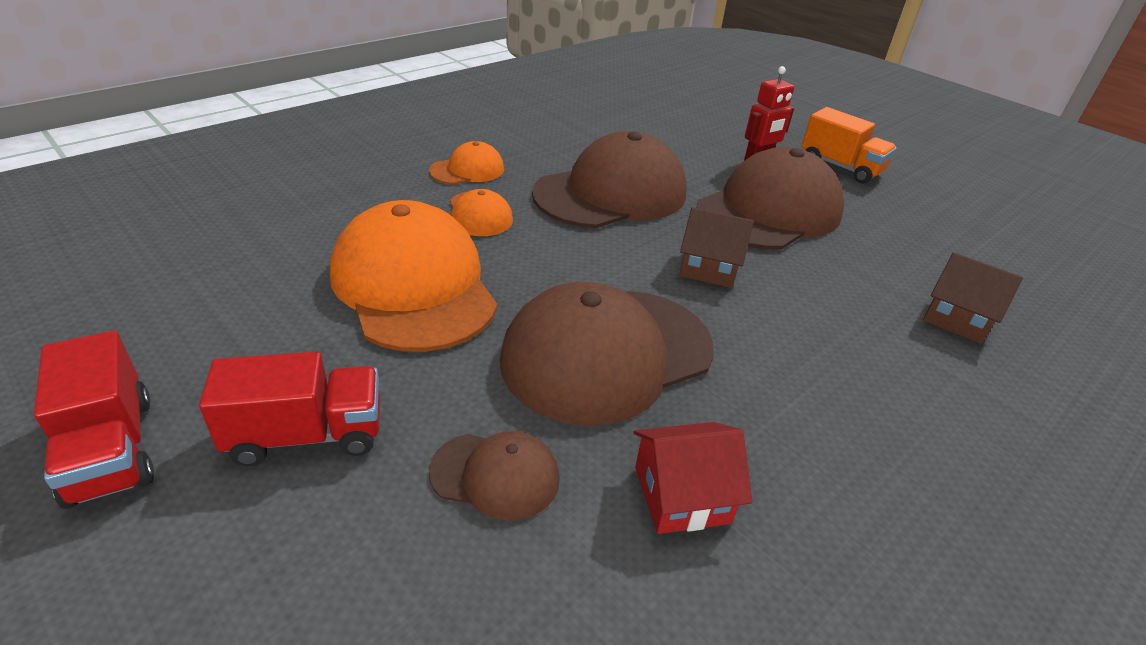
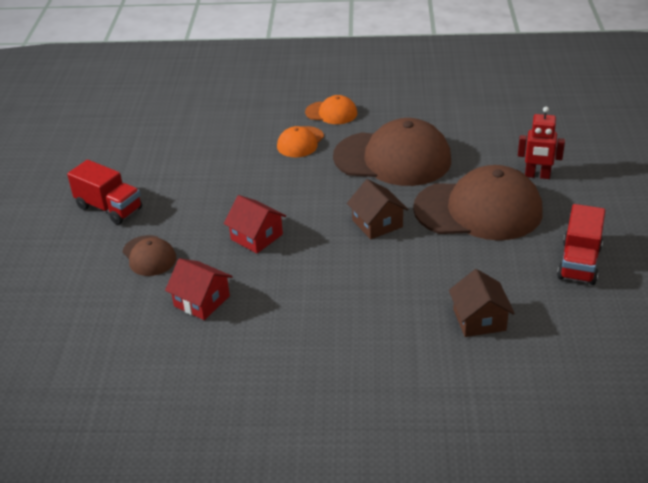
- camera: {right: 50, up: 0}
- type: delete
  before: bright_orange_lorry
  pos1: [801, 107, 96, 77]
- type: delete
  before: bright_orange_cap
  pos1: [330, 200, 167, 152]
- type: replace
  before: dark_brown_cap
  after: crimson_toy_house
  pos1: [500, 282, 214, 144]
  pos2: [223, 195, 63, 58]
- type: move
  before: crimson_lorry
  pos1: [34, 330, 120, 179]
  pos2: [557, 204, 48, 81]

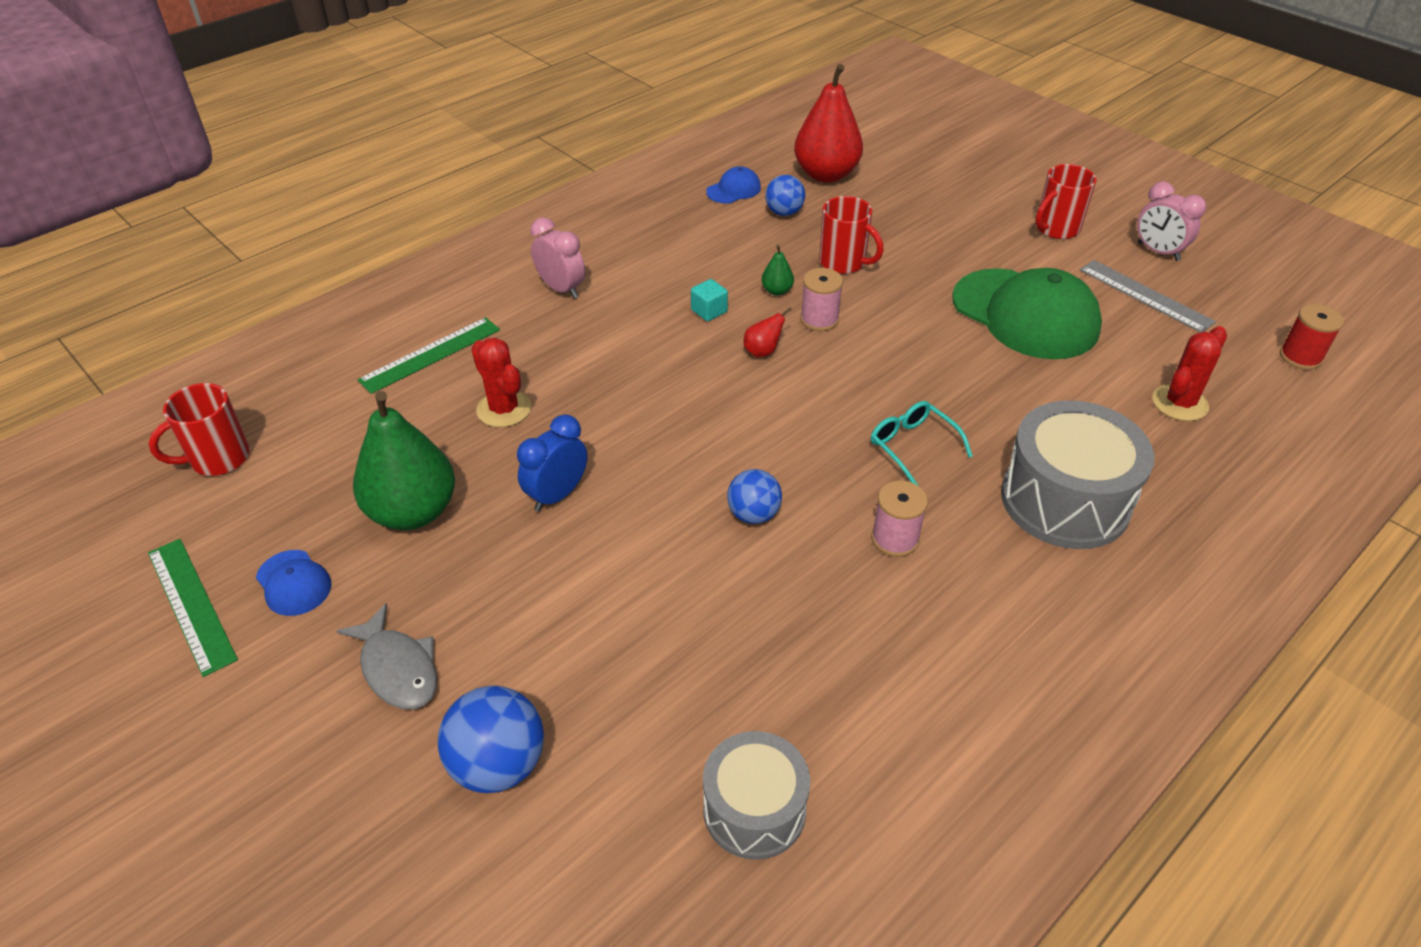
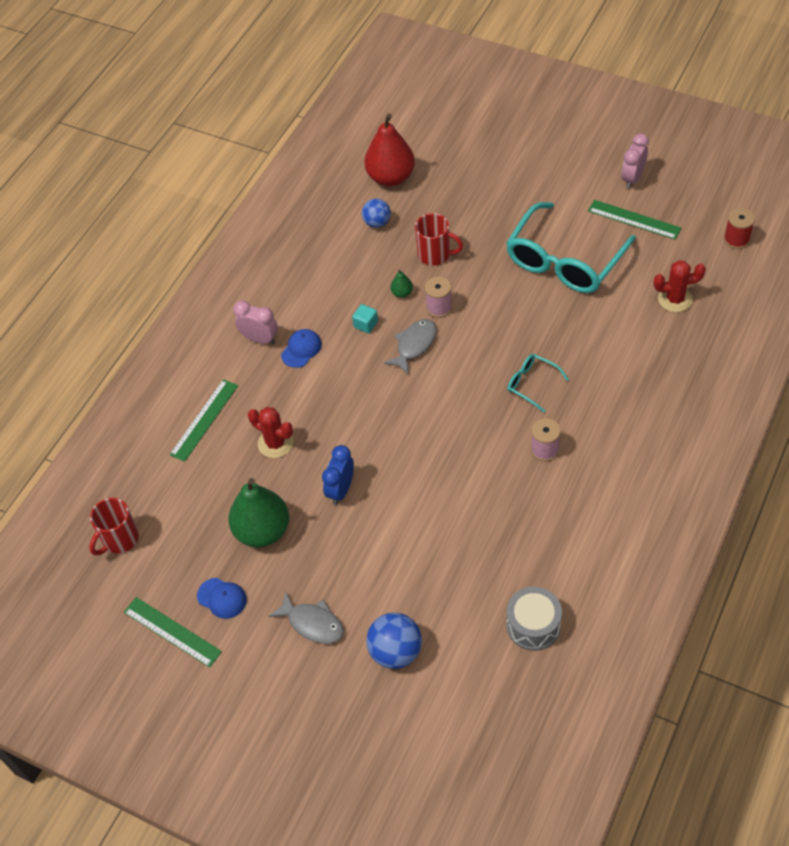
- camera: {right: -15, up: 10}
- type: delete
  before: crimson_mug
  pos1: [1035, 164, 62, 75]
- type: move
  before: cobalt_cap
  pos1: [706, 166, 55, 38]
  pos2: [281, 329, 41, 39]
- type: rotate
  before: rose-pink_clock
  pos1: [1137, 181, 70, 80]
  pos2: [621, 133, 28, 56]
  turn: 90
- type: recolor
  before: gray_measuring_stick
  after: green_measuring_stick
  pos1: [1080, 260, 136, 73]
  pos2: [588, 200, 93, 40]
- type: replace
  before: green_cap
  after: turquoise_glasses
  pos1: [952, 268, 150, 91]
  pos2: [506, 202, 130, 91]
- type: replace
  before: crimson_pear_fruit
  after: gray_fish
  pos1: [744, 307, 48, 50]
  pos2: [384, 319, 52, 55]
- type: rotate
  before: crimson_cactus
  pos1: [1152, 326, 75, 95]
  pos2: [654, 260, 52, 52]
  turn: 60
- type: delete
  before: gray_snare_drum
  pos1: [1001, 400, 154, 149]
- type: delete
  before: cobalt_sphere
  pos1: [727, 469, 55, 55]

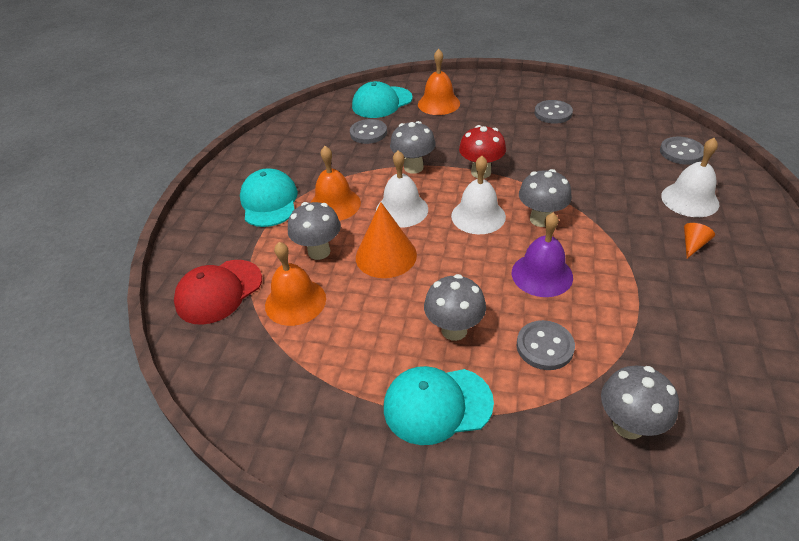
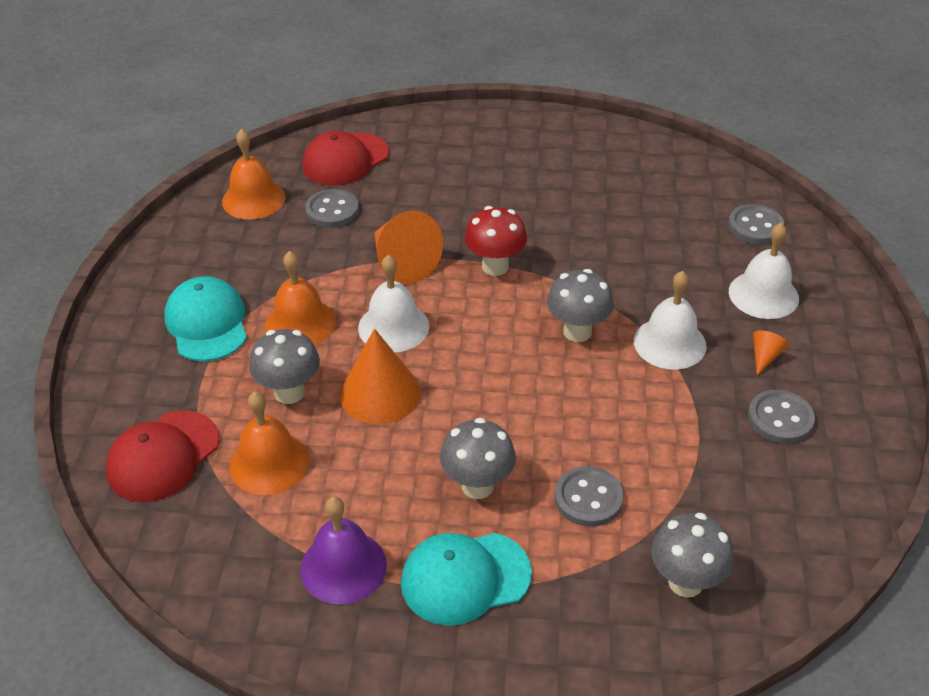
- camera: {right: -10, up: 0}
- type: move
  before: bright_orange_hand_bell
  pos1: [418, 49, 42, 66]
  pos2: [222, 129, 64, 91]
- type: recolor
  before: turquoise_cap
  after: crimson_cap
  pos1: [352, 81, 61, 37]
  pos2: [302, 131, 87, 55]
- type: move
  before: gray_sewing_button
  pos1: [535, 100, 38, 24]
  pos2: [748, 390, 67, 54]
- type: replace
  before: gray_toadstool
  after: bright_orange_cone_shape
  pos1: [390, 121, 46, 53]
  pos2: [374, 211, 69, 73]
- type: move
  before: white_hand_bell
  pos1: [451, 156, 55, 78]
  pos2: [634, 271, 73, 99]
- type: move
  before: royal_purple_hand_bell
  pos1: [512, 213, 61, 84]
  pos2: [300, 496, 87, 109]

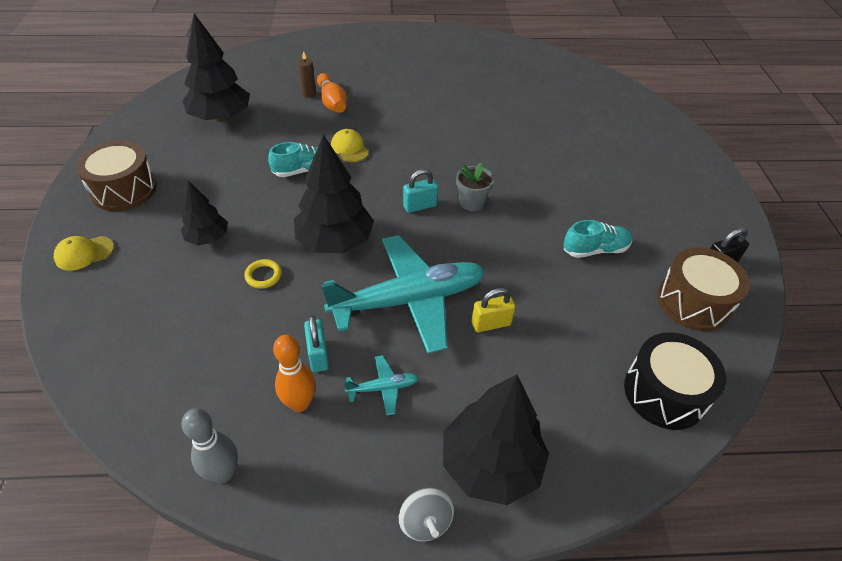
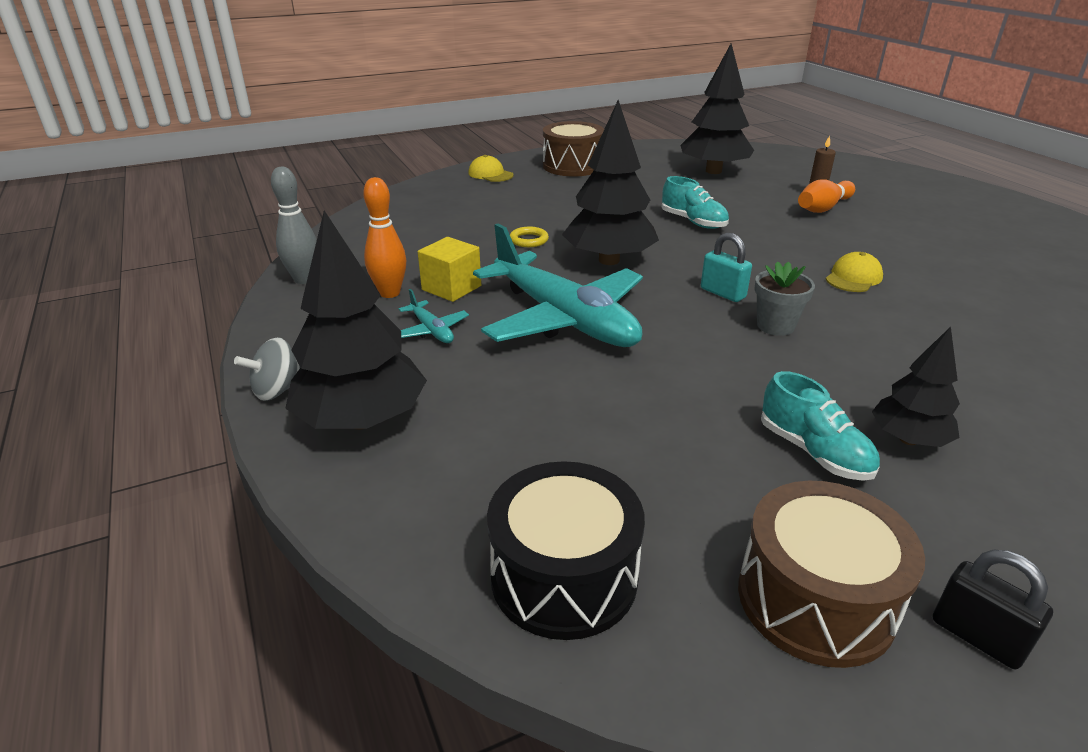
- camera: {right: 70, up: -15}
- type: move
  before: bright_yellow_cap
  pos1: [331, 129, 38, 33]
  pos2: [826, 252, 57, 40]
- type: move
  before: black_tree
  pos1: [181, 181, 47, 64]
  pos2: [872, 327, 88, 120]
- type: delete
  before: bright_yellow_small_lock
  pos1: [471, 288, 45, 44]
- type: replace
  before: turquoise_small_lock
  after: bright_yellow_solid_cube
  pos1: [304, 315, 25, 57]
  pos2: [418, 237, 63, 65]

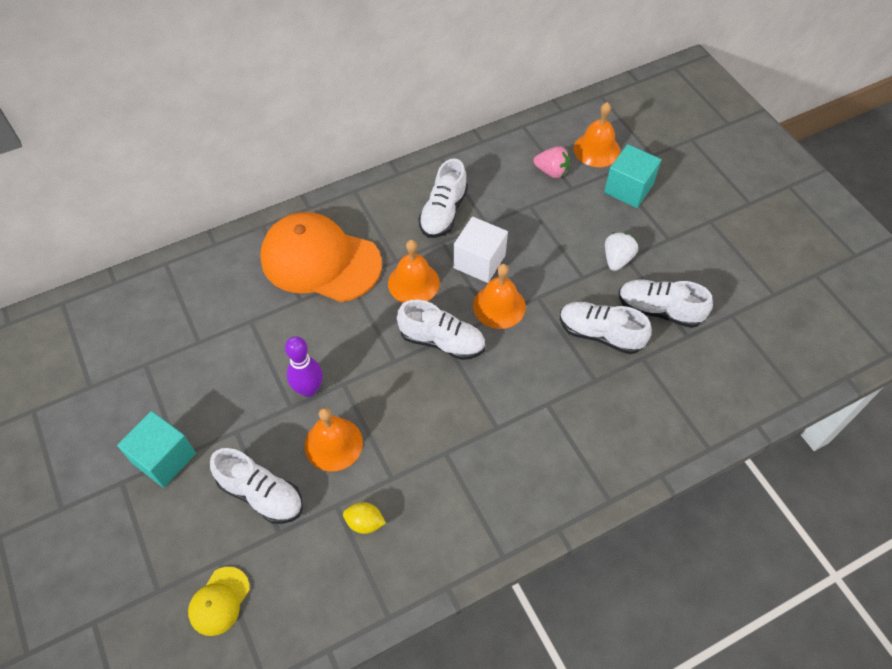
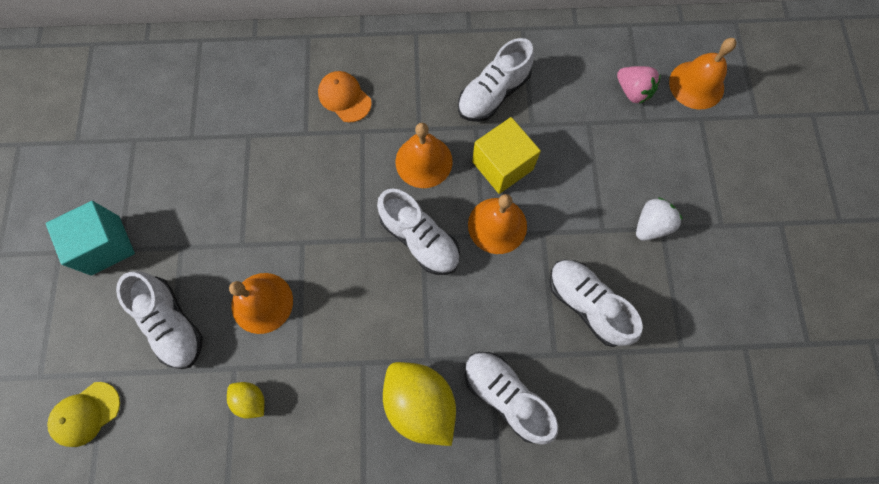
- camera: {right: 25, up: 15}
- type: delete
  before: turquoise_solid_cube
  pos1: [604, 144, 57, 64]
- type: resize
  before: bright_orange_cap
  pos1: [260, 212, 122, 90]
  pos2: [318, 71, 54, 51]
  scale: 0.44
- type: recolor
  before: white_solid_cube
  after: bright_yellow_solid_cube
  pos1: [453, 217, 55, 66]
  pos2: [472, 117, 69, 77]
- type: move
  before: white_sneaker
  pos1: [619, 280, 94, 48]
  pos2: [465, 352, 93, 93]
- type: delete
  before: royal_purple_skittle
  pos1: [285, 336, 38, 61]
- type: insert
  after: bright_yellow_lemon
  pos2: [383, 362, 73, 84]

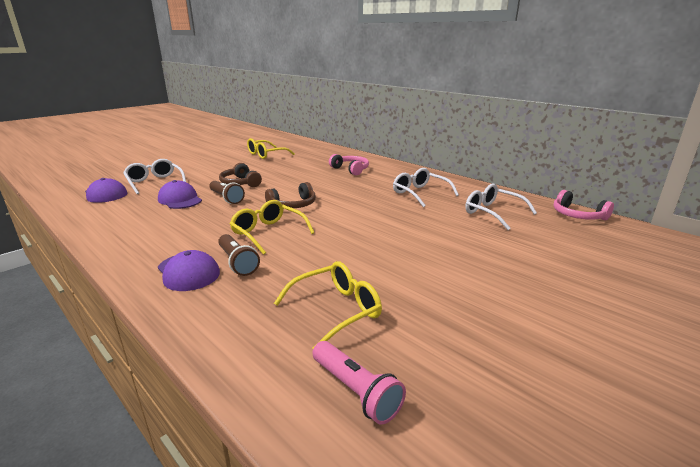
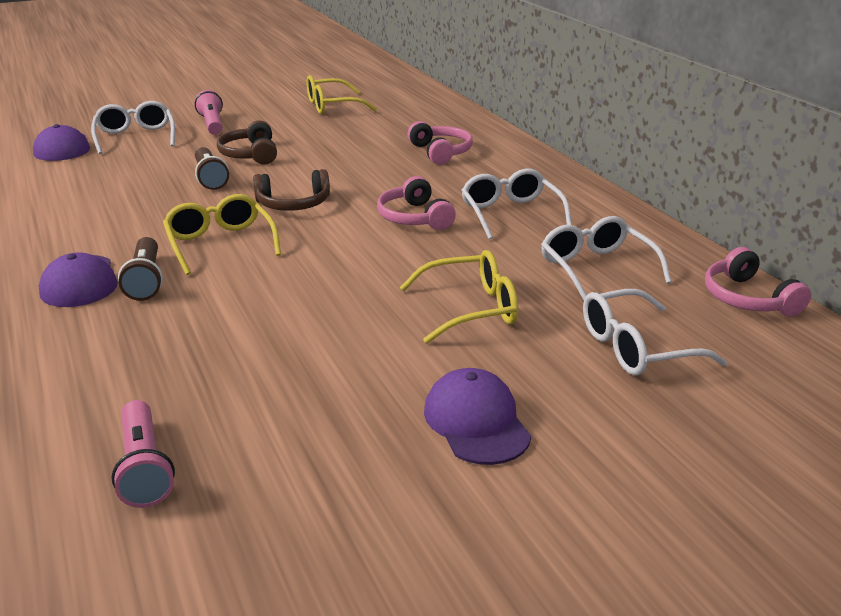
- camera: {right: 20, up: 5}
- type: move
  before: royal_purple_cap
  pos1: [158, 180, 44, 29]
  pos2: [424, 368, 107, 97]
- type: move
  before: bright_yellow_glasses
  pos1: [274, 261, 108, 88]
  pos2: [400, 250, 118, 94]
- type: insert
  after: rose-pink_pocket_torch
  pos2: [195, 90, 28, 45]
- type: insert
  after: rose-pink_headset
  pos2: [377, 176, 79, 54]
- type: insert
  after: white_glasses
  pos2: [583, 289, 144, 87]

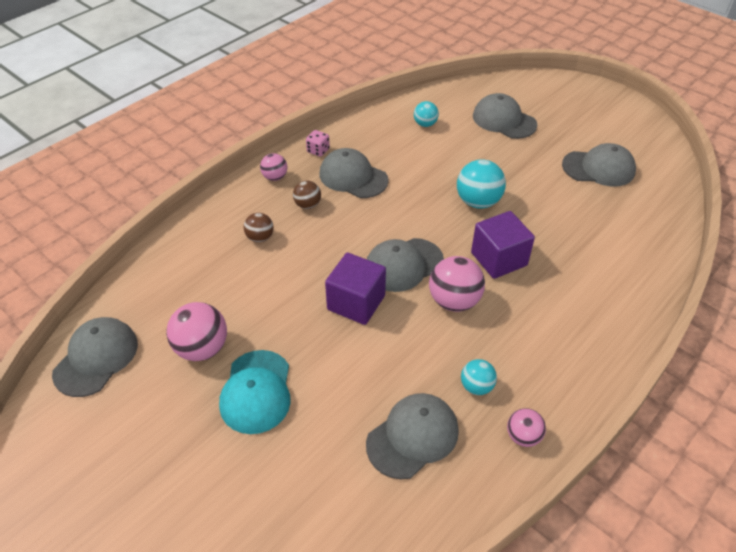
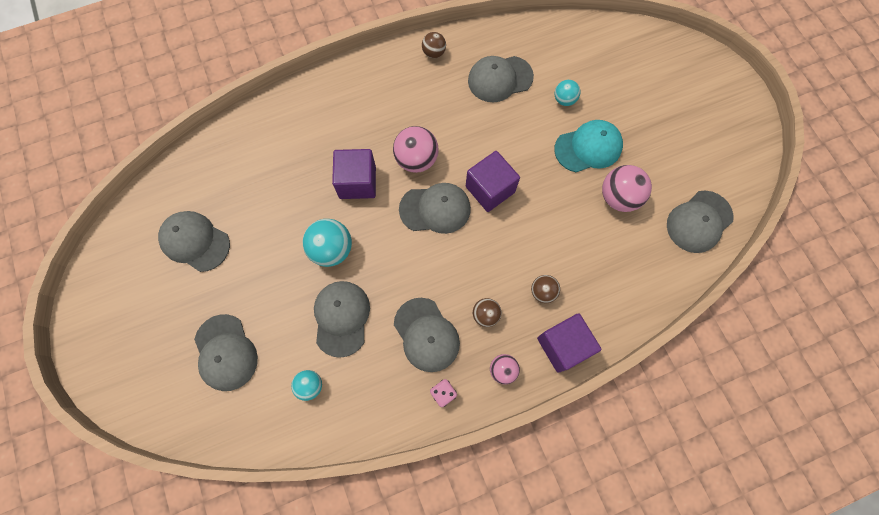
- camera: {right: -155, up: 25}
- type: rotate
  before: turquoise_cap
  pos1: [219, 350, 72, 84]
  pos2: [554, 120, 69, 52]
  turn: 45
- type: move
  before: turquoise_sphere
  pos1: [461, 359, 36, 36]
  pos2: [554, 80, 27, 26]
- type: recolor
  before: rose-pink_sphere
  after: dark_brown_sphere
  pos1: [507, 408, 39, 39]
  pos2: [422, 32, 24, 26]
- type: insert
  after: gray_cap
  pos2: [314, 281, 56, 77]
- type: insert
  after: royal_purple_solid_cube
  pos2: [537, 313, 64, 60]

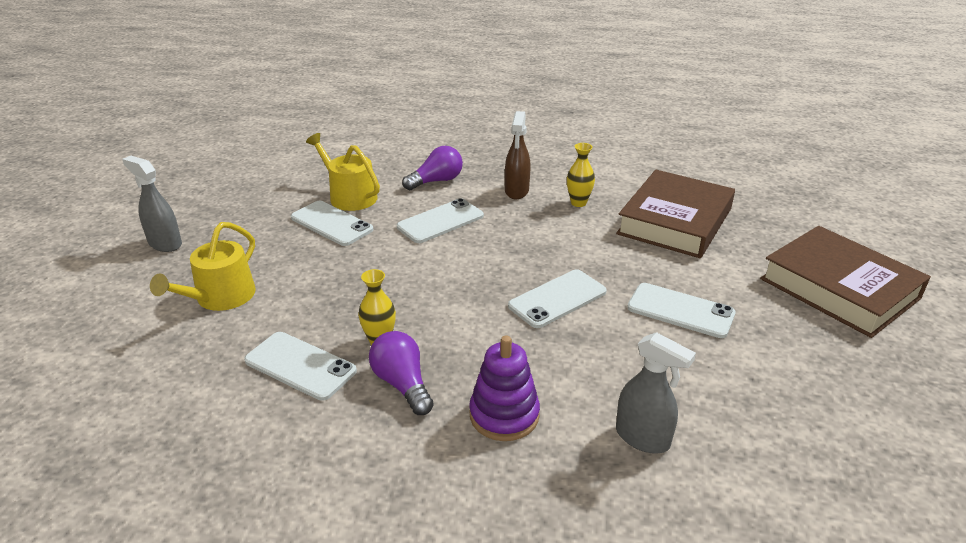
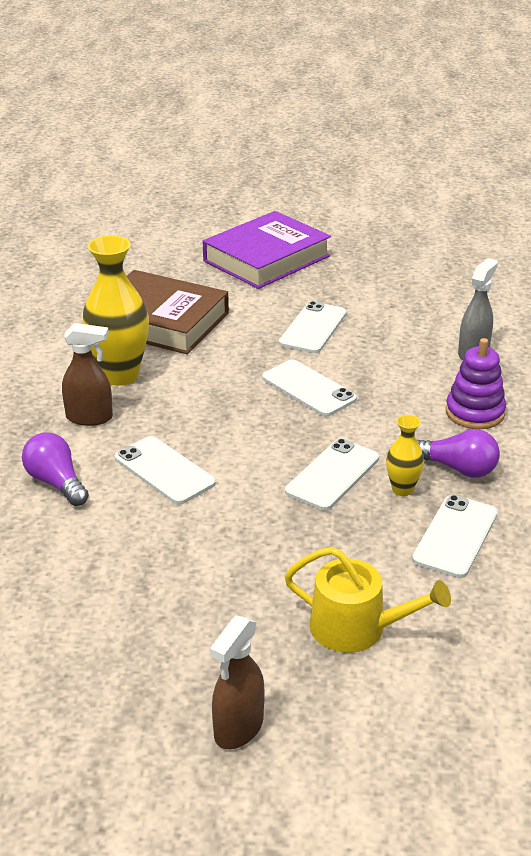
- camera: {right: -95, up: 0}
- type: delete
  before: bright_yellow_watering_can
  pos1: [306, 133, 74, 78]
- type: resize
  before: bright_yellow_flower_vase
  pos1: [567, 143, 28, 64]
  pos2: [82, 235, 67, 151]
  scale: 1.98
- type: recolor
  before: gray_spray_cleaner
  after: dark_brown_spray_cleaner
  pos1: [122, 156, 60, 96]
  pos2: [210, 615, 54, 134]
- type: move
  before: white_phone
  pos1: [291, 201, 82, 45]
  pos2: [285, 439, 94, 72]
- type: recolor
  before: dark_brown_book
  after: royal_purple_book
  pos1: [760, 226, 171, 112]
  pos2: [203, 211, 128, 78]
- type: rotate
  before: royal_purple_light_bulb
  pos1: [369, 331, 65, 84]
  pos2: [417, 429, 83, 49]
  turn: -120

